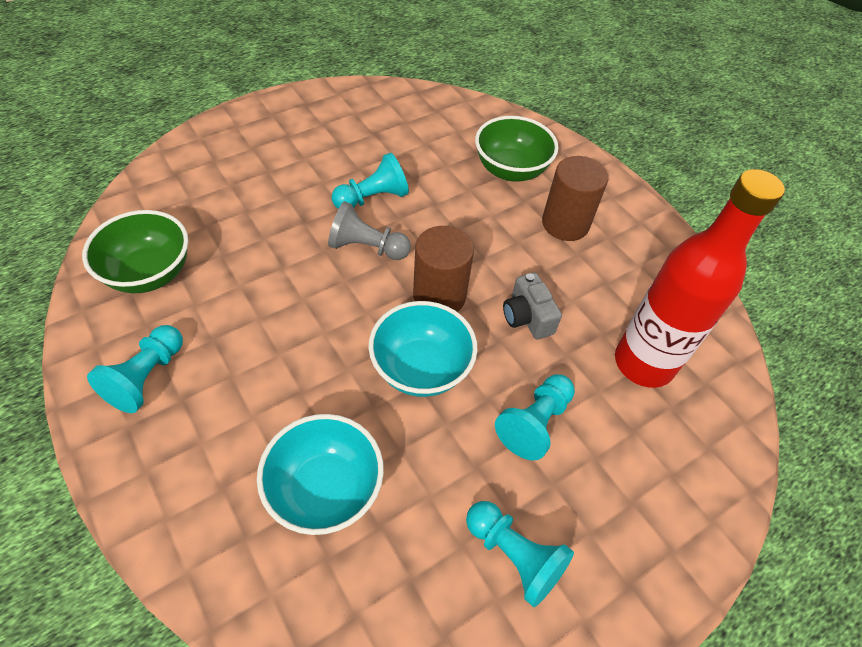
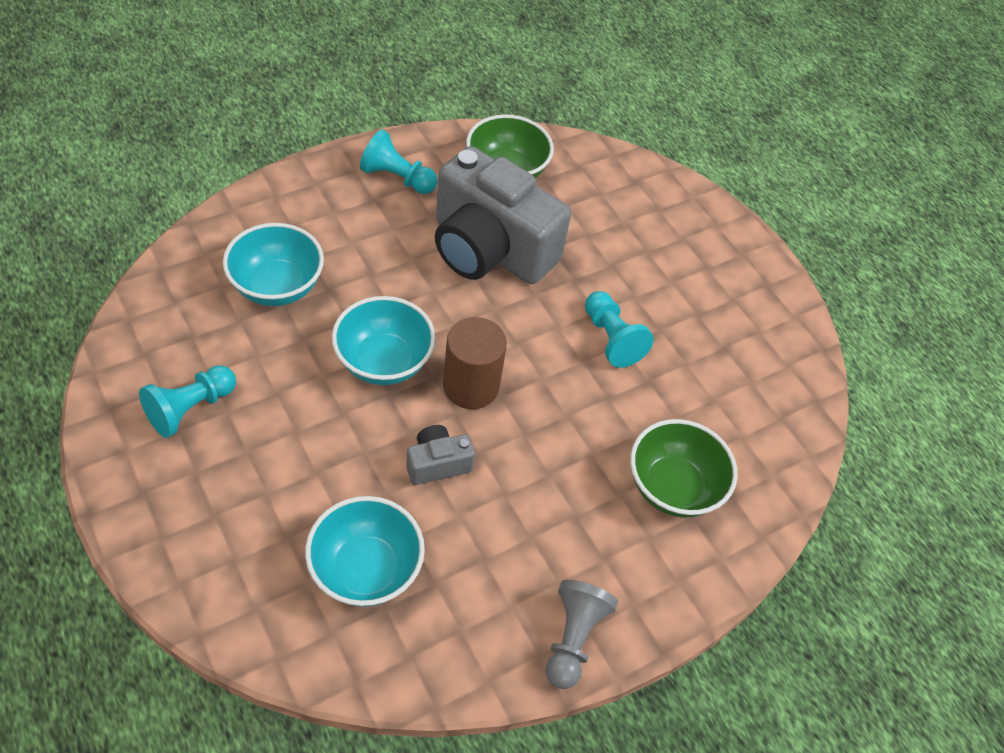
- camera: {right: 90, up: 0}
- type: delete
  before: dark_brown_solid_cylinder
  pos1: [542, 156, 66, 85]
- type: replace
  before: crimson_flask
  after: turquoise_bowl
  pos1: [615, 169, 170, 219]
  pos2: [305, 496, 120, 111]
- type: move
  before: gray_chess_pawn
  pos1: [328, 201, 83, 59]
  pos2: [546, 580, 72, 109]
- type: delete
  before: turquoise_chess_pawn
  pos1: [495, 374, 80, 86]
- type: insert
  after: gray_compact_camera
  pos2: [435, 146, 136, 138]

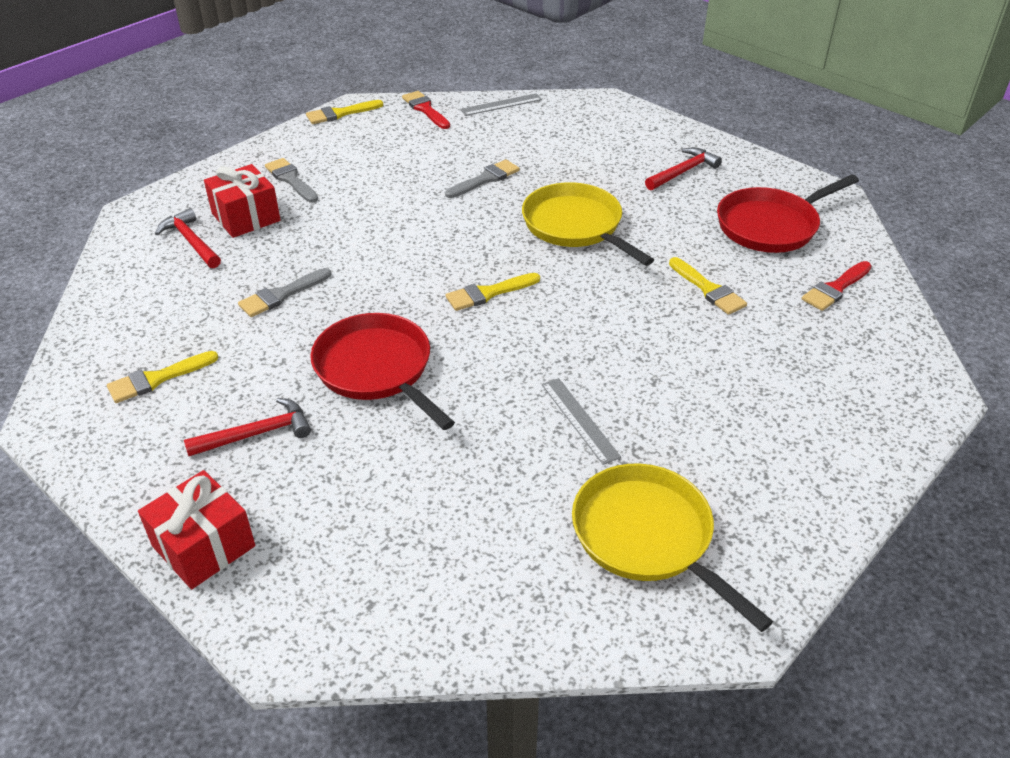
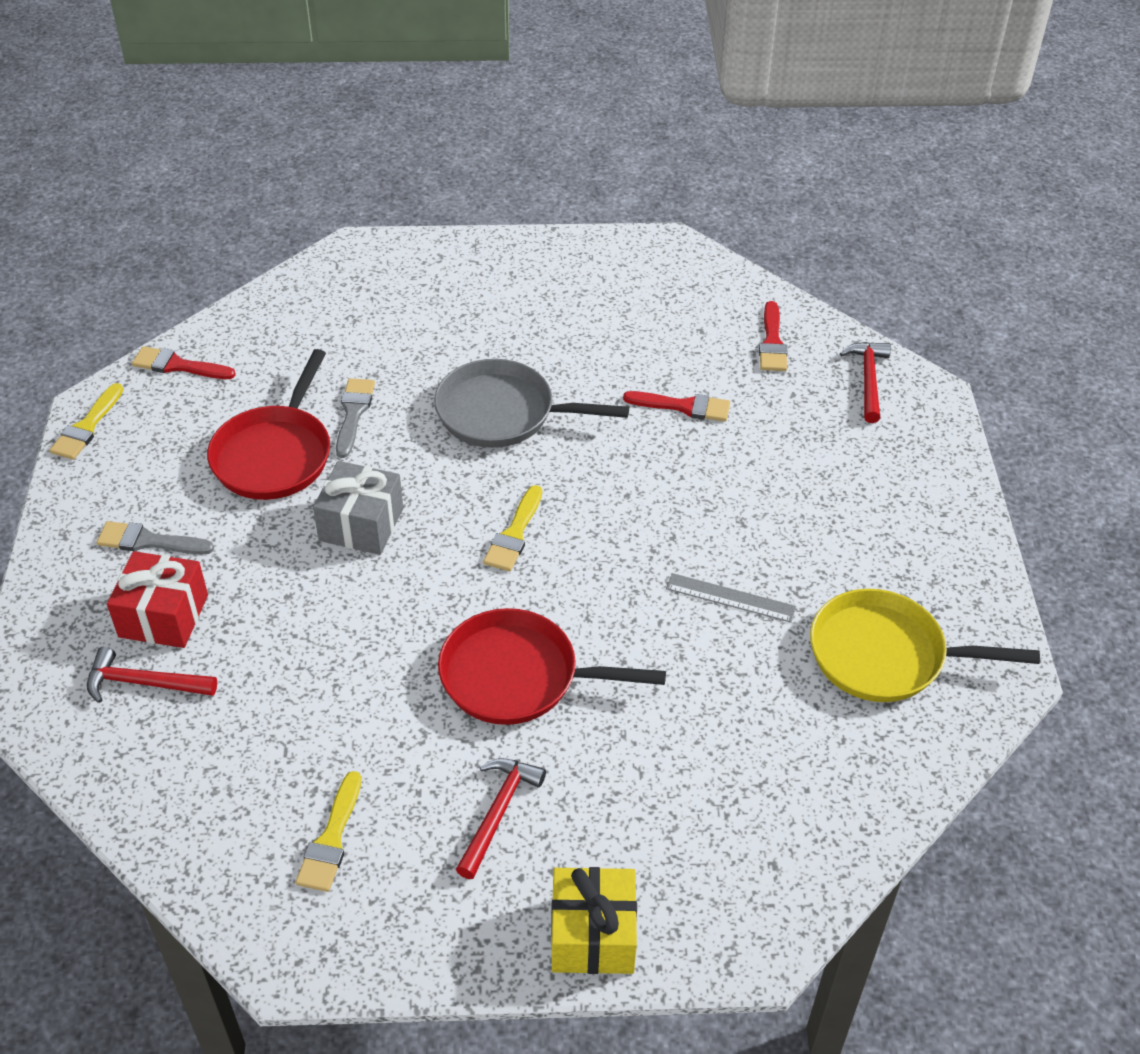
- camera: {right: -45, up: 5}
- type: delete
  before: gray_measuring_stick
  pos1: [460, 93, 82, 23]
- type: move
  before: crimson_claw_hammer
  pos1: [645, 147, 77, 43]
  pos2: [840, 342, 51, 81]
- type: move
  before: crimson_skillet
  pos1: [717, 175, 142, 78]
  pos2: [207, 349, 123, 151]
- type: recolor
  before: bright_yellow_skillet
  after: gray_skillet
  pos1: [522, 182, 132, 84]
  pos2: [434, 359, 195, 89]
- type: recolor
  before: bright_yellow_paint_brush
  after: crimson_paint_brush
  pos1: [669, 257, 78, 58]
  pos2: [623, 391, 107, 31]
- type: delete
  before: gray_paint_brush
  pos1: [238, 268, 93, 49]
- type: recolor
  before: crimson_wrapped_gift
  after: bright_yellow_wrapped_gift
  pos1: [138, 470, 117, 119]
  pos2: [551, 867, 86, 107]
- type: insert
  after: gray_wrapped_gift
  pos2: [313, 461, 90, 94]

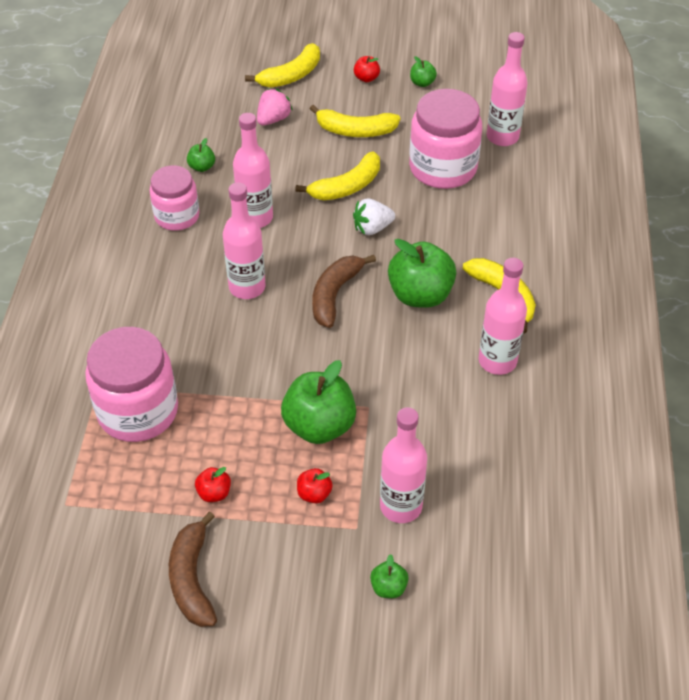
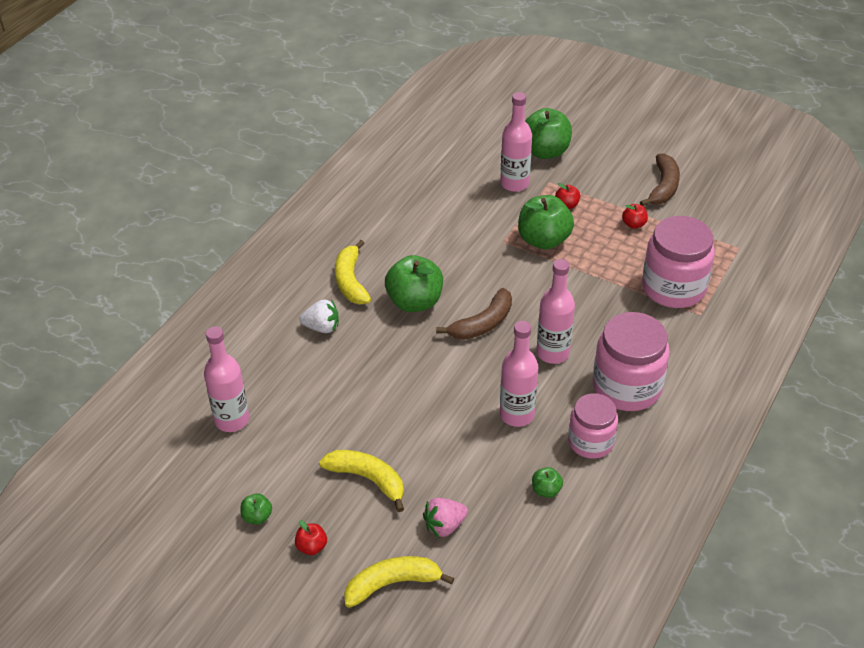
- camera: {right: -155, up: -5}
- type: move
  before: rose-pink_jar
  pos1: [409, 89, 73, 100]
  pos2: [593, 312, 77, 99]
- type: delete
  before: bright_yellow_toy_banana
  pos1: [295, 151, 85, 50]
- type: move
  before: white_toy_strawberry
  pos1: [353, 199, 42, 36]
  pos2: [299, 300, 40, 33]
- type: delete
  before: rose-pink_flask
  pos1: [479, 258, 48, 117]
- type: resize
  before: green_apple_fruit
  pos1: [370, 554, 39, 44]
  pos2: [525, 108, 47, 51]
  scale: 2.15

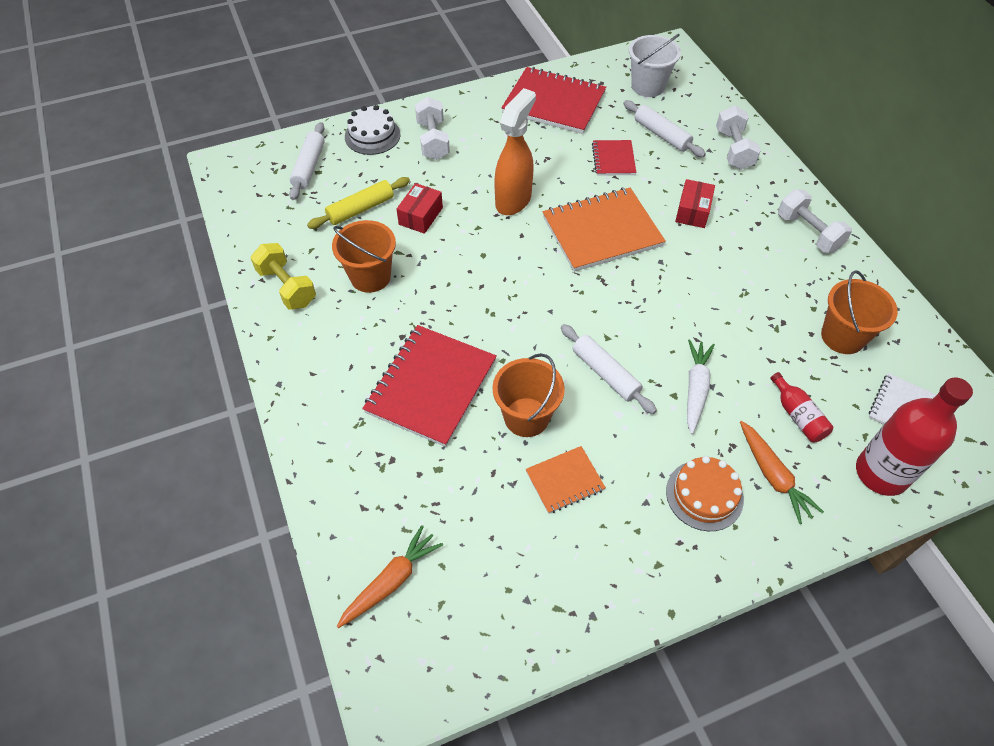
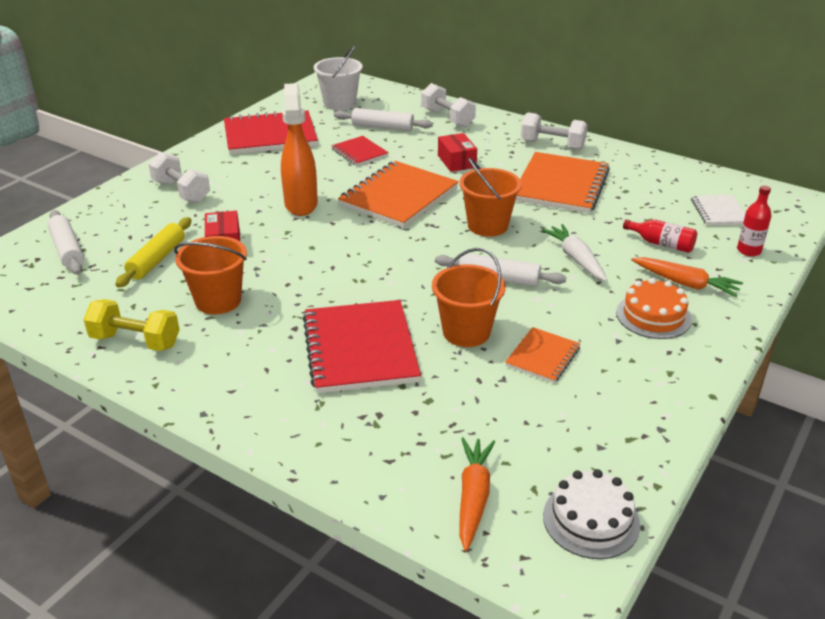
- camera: {right: -35, up: -20}
- type: move
  before: white_gateau
  pos1: [345, 105, 56, 50]
  pos2: [543, 469, 97, 90]
- type: move
  before: bright_orange_pail
  pos1: [821, 270, 77, 84]
  pos2: [459, 158, 63, 79]
- type: resize
  before: crimson_flask
  pos1: [856, 378, 117, 118]
  pos2: [737, 185, 34, 72]
  scale: 0.51
- type: insert
  after: bright_orange_notepad
  pos2: [515, 152, 95, 61]

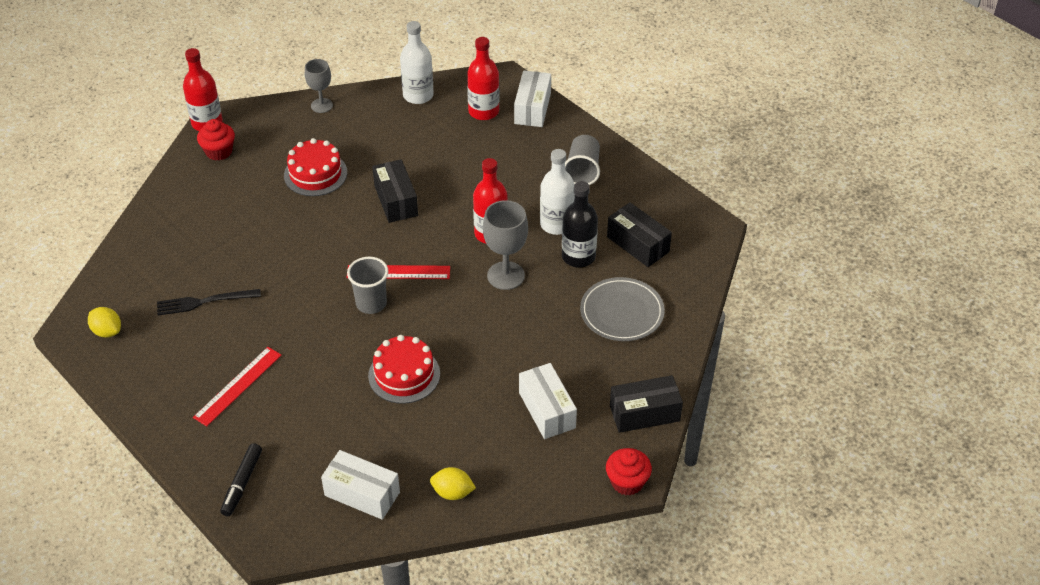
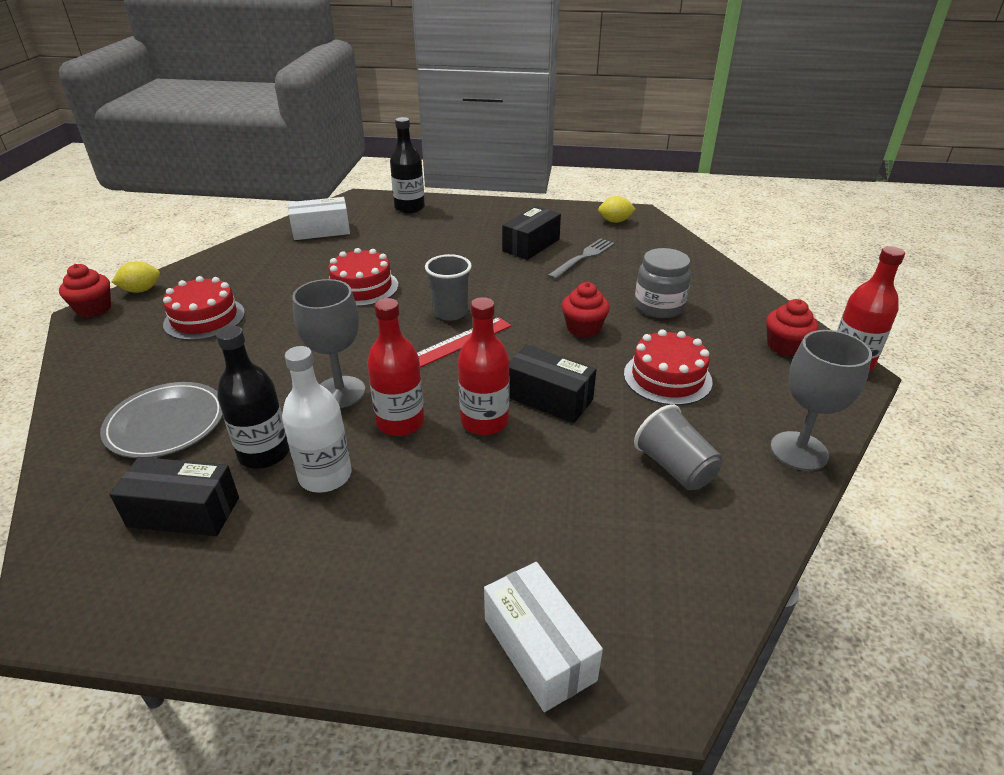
- camera: {right: 140, up: -10}
- type: delete
  before: white_flask
  pos1: [400, 21, 34, 83]
- type: move
  before: crimson_flask
  pos1: [467, 37, 33, 83]
  pos2: [458, 297, 52, 138]
- type: resize
  before: gray_goblet
  pos1: [305, 59, 28, 54]
  pos2: [770, 330, 102, 141]
  scale: 1.53
- type: move
  before: gray_cup
  pos1: [565, 135, 35, 50]
  pos2: [634, 405, 88, 85]
- type: recolor
  before: black_dinner_fork
  after: gray_dinner_fork
  pos1: [157, 289, 104, 27]
  pos2: [547, 238, 68, 42]
- type: delete
  before: crimson_measuring_stick
  pos1: [193, 347, 89, 79]
- type: replace
  before: white_parcel
  after: crimson_gateau
  pos1: [519, 363, 58, 76]
  pos2: [163, 276, 82, 64]
- type: move
  before: black_parcel
  pos1: [610, 375, 73, 58]
  pos2: [502, 206, 59, 54]
- type: replace
  before: black_felt_pen
  after: black_flask
  pos1: [220, 443, 42, 73]
  pos2: [390, 117, 35, 96]
- type: move
  before: bright_yellow_lemon
  pos1: [430, 467, 46, 33]
  pos2: [111, 261, 49, 32]
- type: insert
  after: gray_jar
  pos2: [635, 248, 56, 70]
- type: insert
  after: crimson_fairy_cake
  pos2: [562, 282, 48, 56]

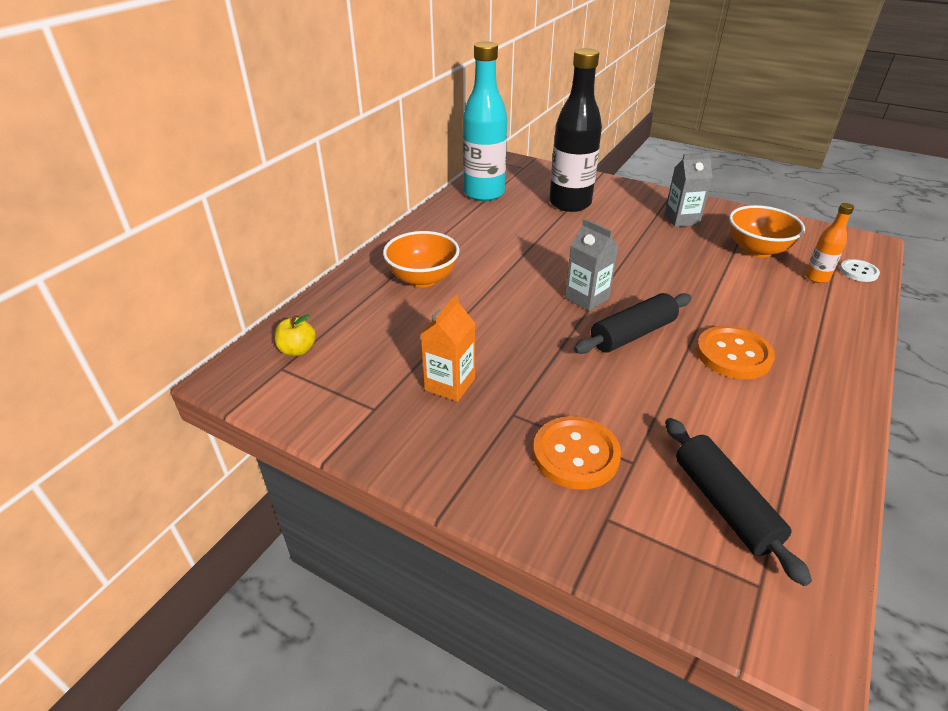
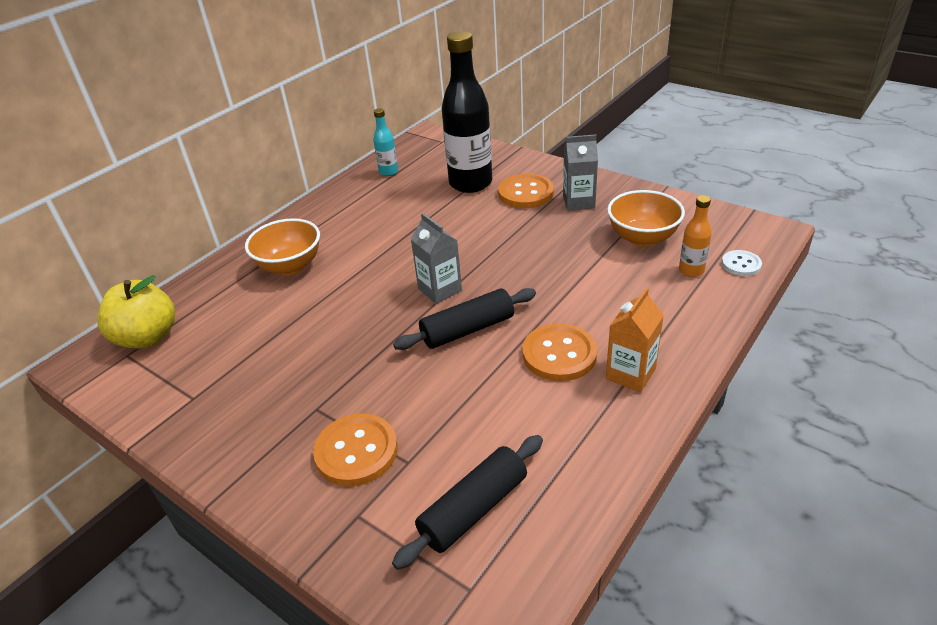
- camera: {right: 10, up: 0}
- type: resize
  before: turquoise_flask
  pos1: [463, 41, 44, 160]
  pos2: [373, 108, 25, 68]
  scale: 0.47
- type: move
  before: bright_orange_milk_carton
  pos1: [420, 295, 55, 107]
  pos2: [606, 288, 58, 104]
- type: resize
  before: bright_yellow_apple_fruit
  pos1: [275, 314, 41, 42]
  pos2: [97, 275, 78, 74]
  scale: 1.86
- type: rotate
  before: black_rolling_pin
  pos1: [665, 418, 147, 168]
  pos2: [392, 435, 151, 135]
  turn: 60
- type: insert
  after: bright_orange_sewing_button
  pos2: [498, 174, 56, 34]

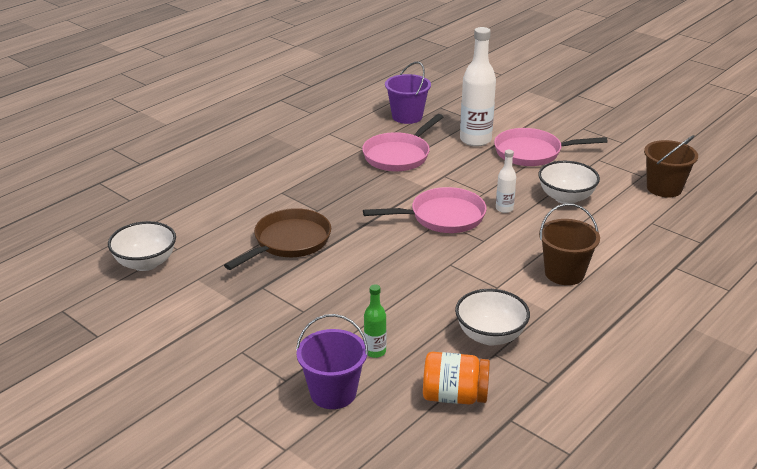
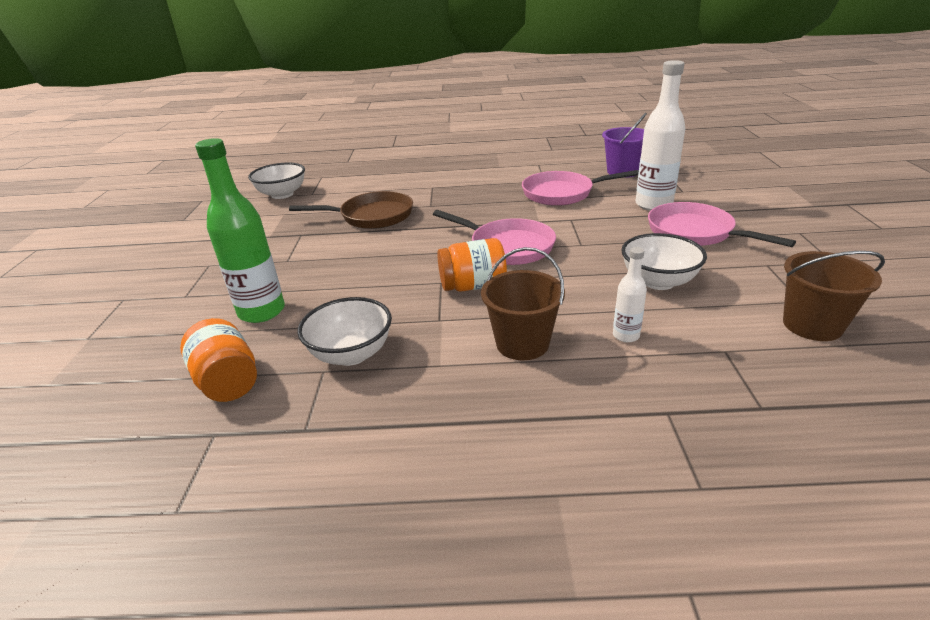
- camera: {right: 50, up: 0}
- type: move
  before: white_flask
  pos1: [496, 150, 20, 63]
  pos2: [613, 247, 34, 95]
- type: resize
  before: green_flask
  pos1: [364, 284, 22, 74]
  pos2: [195, 138, 90, 185]
  scale: 2.0
- type: delete
  before: royal_purple_pail
  pos1: [296, 314, 72, 95]
- type: insert
  after: bright_orange_jar
  pos2: [437, 238, 70, 54]

